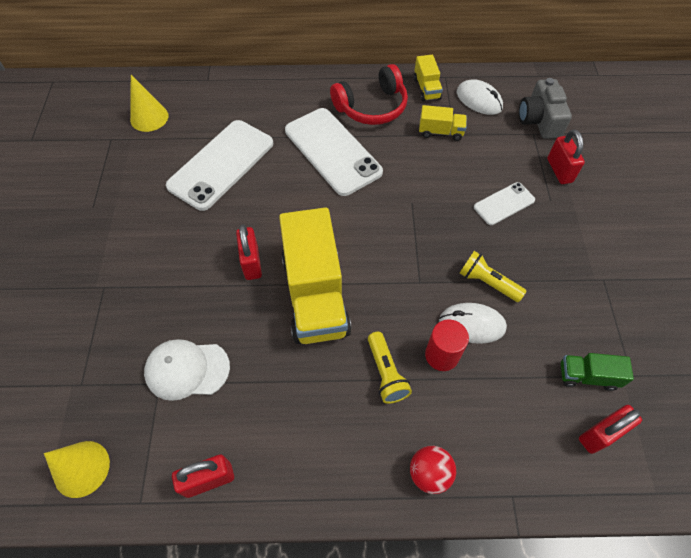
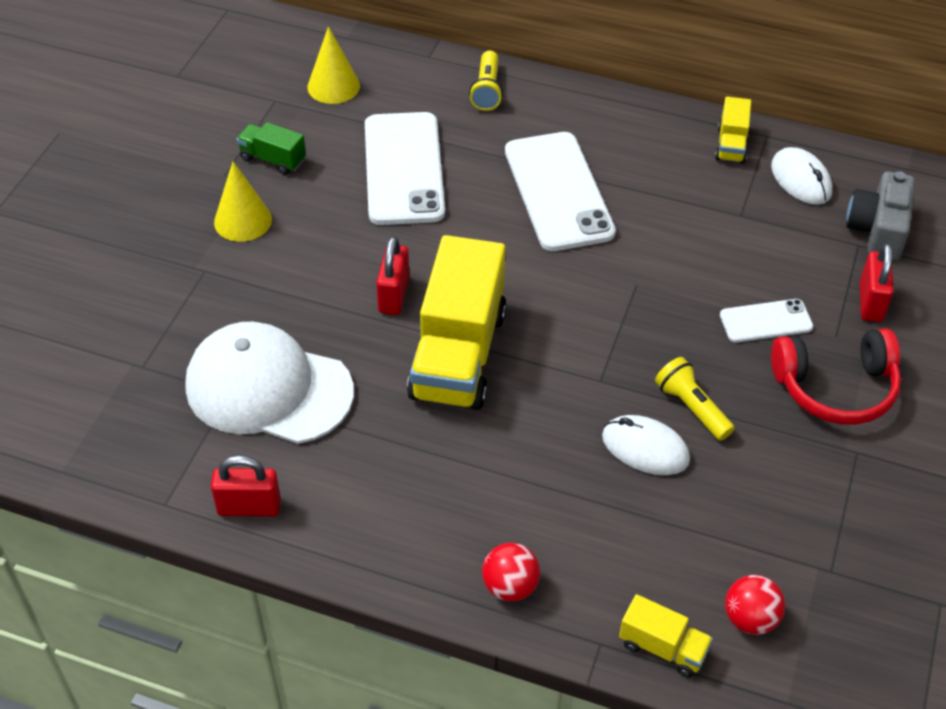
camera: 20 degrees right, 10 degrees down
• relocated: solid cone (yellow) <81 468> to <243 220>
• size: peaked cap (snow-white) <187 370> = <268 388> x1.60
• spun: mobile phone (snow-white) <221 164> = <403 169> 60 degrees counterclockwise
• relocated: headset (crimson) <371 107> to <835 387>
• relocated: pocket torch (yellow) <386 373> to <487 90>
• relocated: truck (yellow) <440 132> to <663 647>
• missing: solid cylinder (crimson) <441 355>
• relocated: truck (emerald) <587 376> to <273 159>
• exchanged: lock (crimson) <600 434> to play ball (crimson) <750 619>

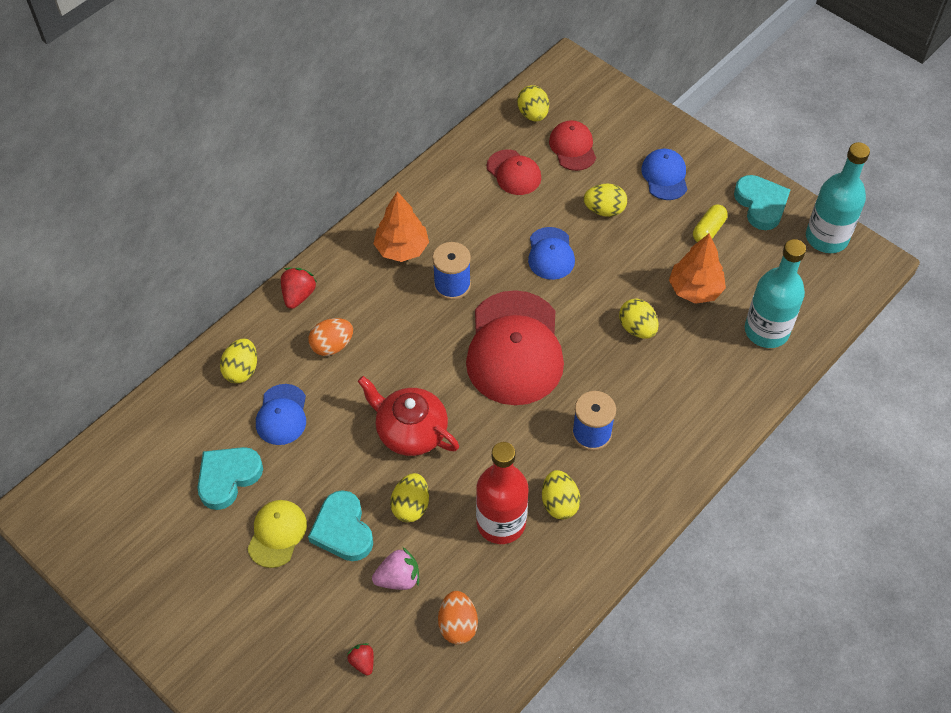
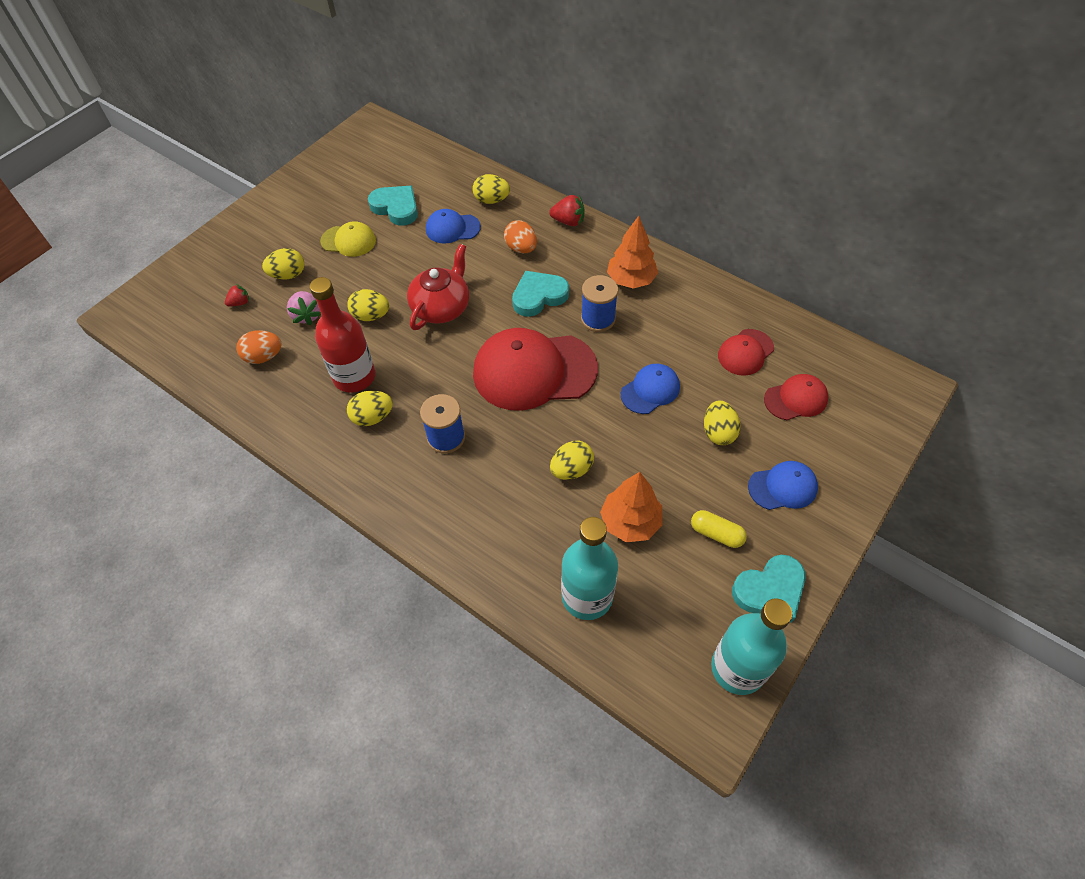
camera: 85 degrees right, 0 degrees up
• relocated: heart shape (teal) <343 530> to <539 296>
• relocated: egg shape (yellow) <533 114> to <288 275>
• spun: peaked cap (cobalt) <550 254> = <650 390> 150 degrees clockwise

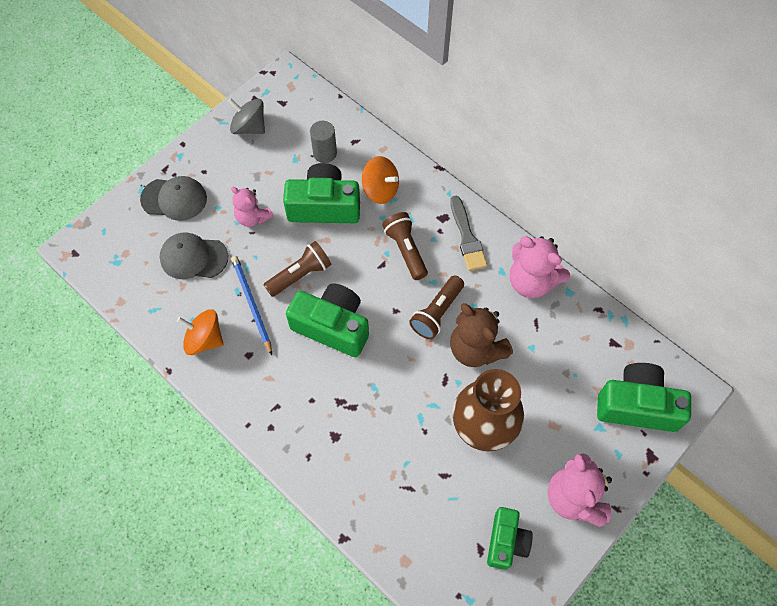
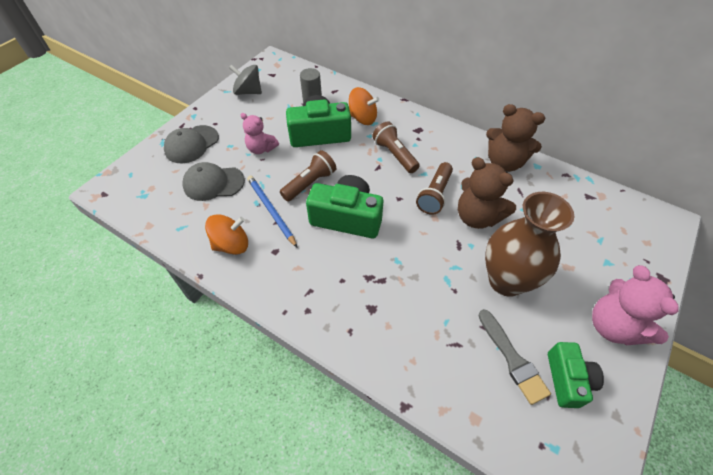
camera: 10 degrees left, 10 degrees down
• spun: peaked cap (ash-grey) <174 199> = <191 144> 135 degrees clockwise
• spun: spinning top (orange-coloured) <204 339> = <231 244> 150 degrees clockwise
• relocated: brush (ash-grey) <467 237> to <512 359>
• colour: teddy bear (rosy) <531 281> to teddy bear (brown) <504 162>
• missing: compact camera (emerald) <636 405>

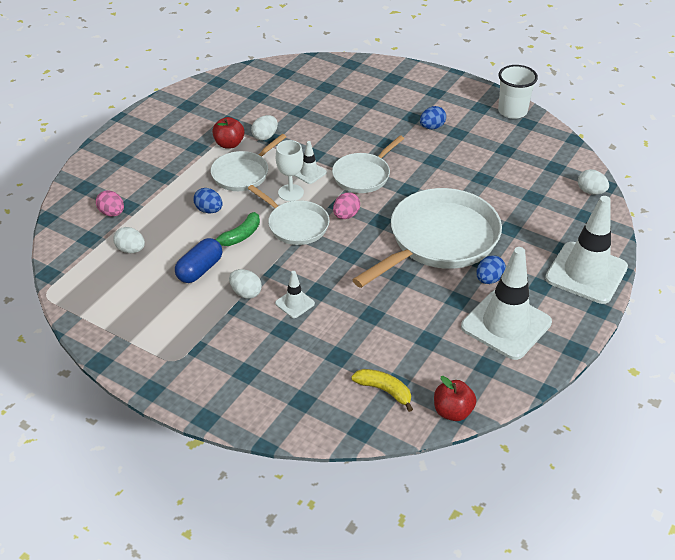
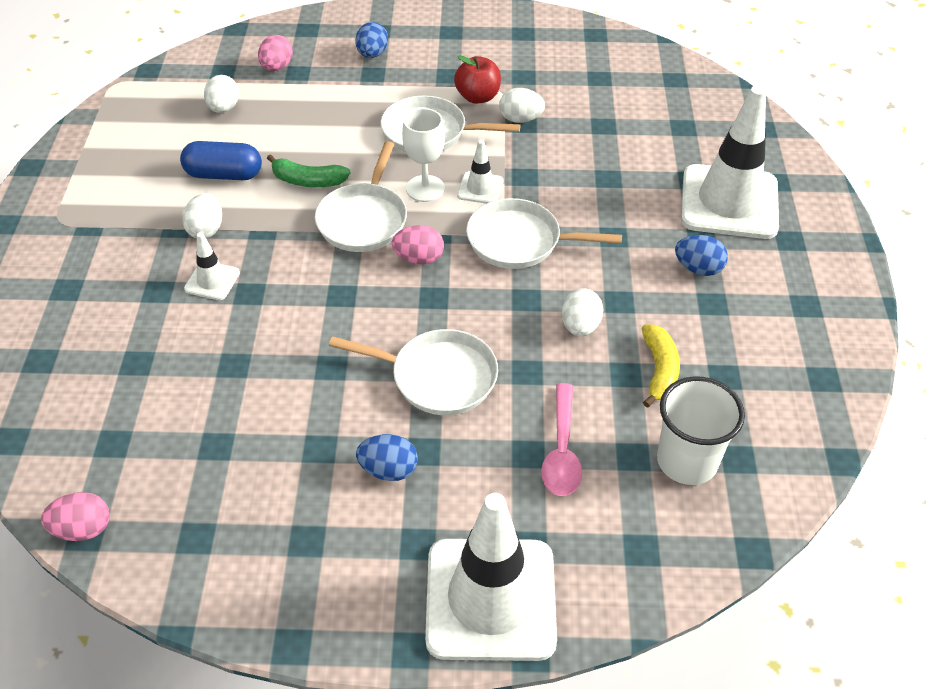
camera: 60 degrees right, 5 degrees up
• relocated: egg shape (cobalt) <209 210> to <372 54>
• relocated: toy banana (yellow) <384 390> to <659 370>
• size: frying pan (snow-white) <439 240> = <437 377> x0.56
• exchanged: apple fruit (crimson) <452 411> to egg shape (rosy) <83 529>
• relocated: road cone (snow-white) <506 325> to <729 202>
• relocated: cup (snow-white) <512 111> to <687 461>
• relocated: egg shape (snow-white) <590 191> to <580 326>
• appeared: teaspoon (rosy) <562 450>

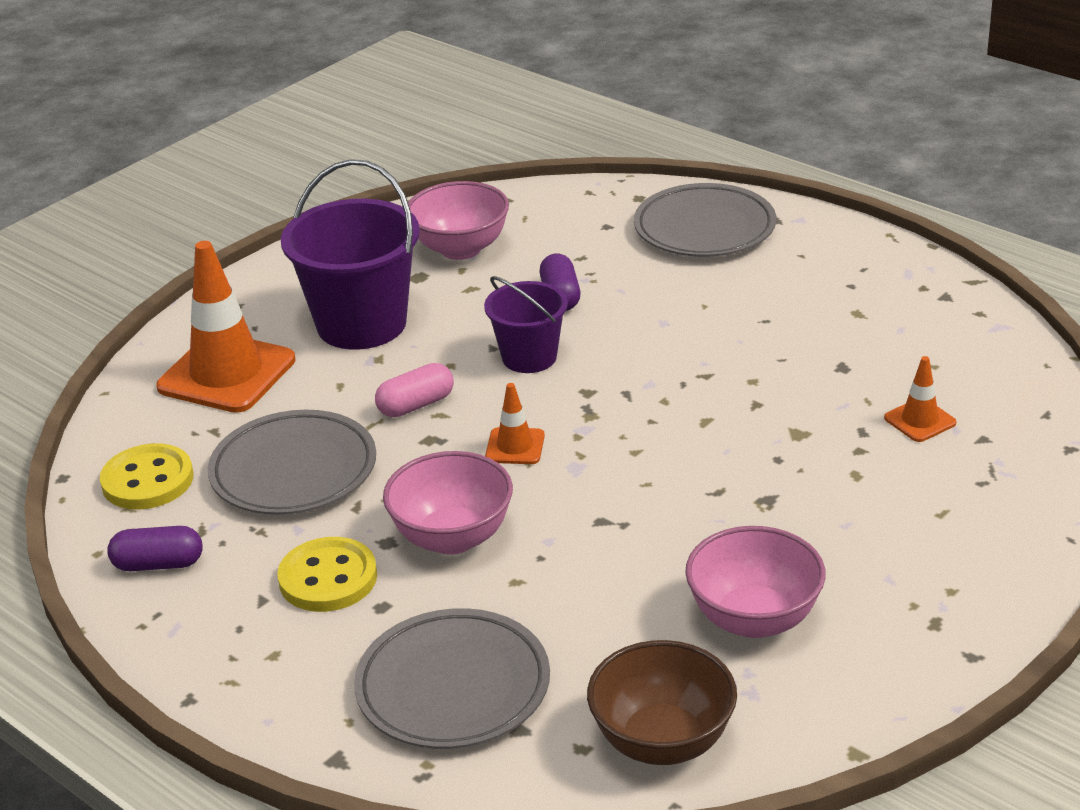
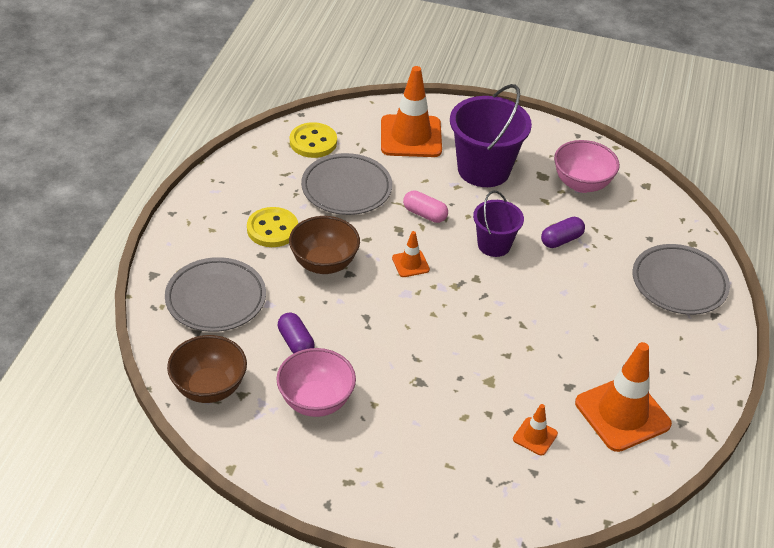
camera: 60 degrees right, 10 degrees up
• relocated: pill (royal purple) <158 564> to <296 342>
• colour: serving bowl (rosy) <452 537> to serving bowl (brown) <324 263>
• appeared: road cone (orange-coloured) <622 413>

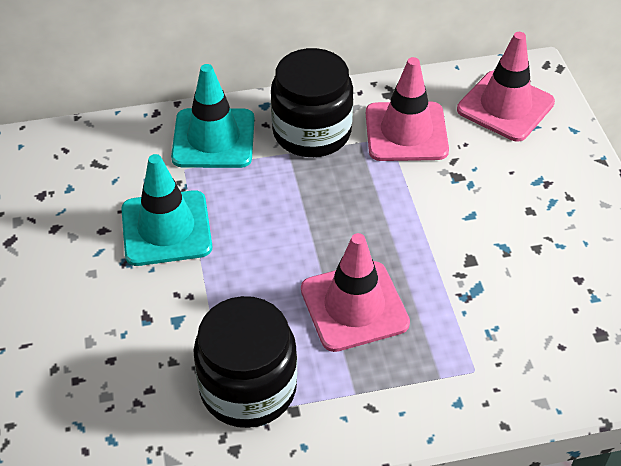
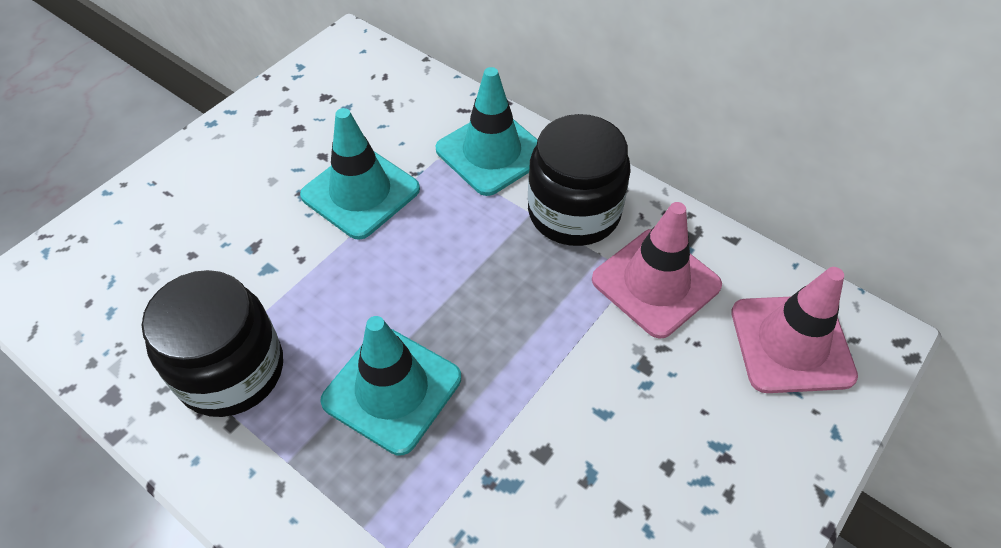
camera: 50 degrees right, 5 degrees up
• colour: road cone (rosy) <354 306> to road cone (teal) <392 389>

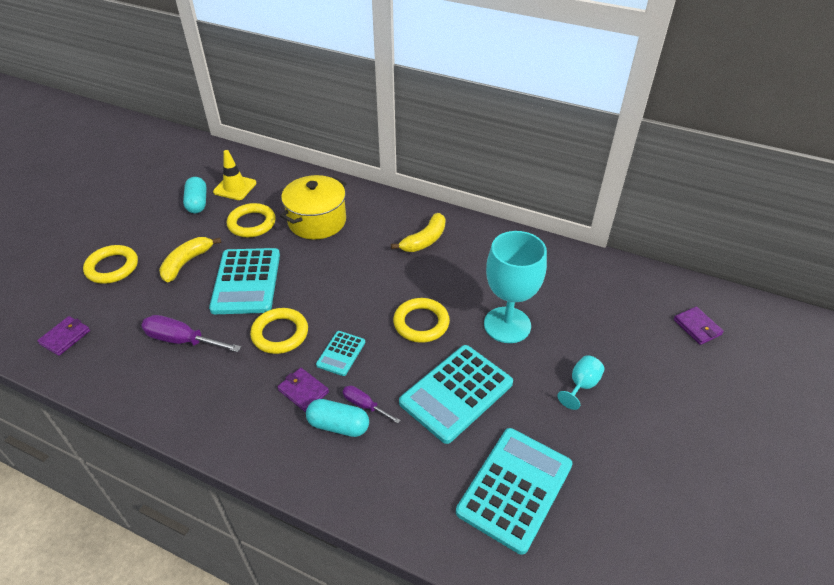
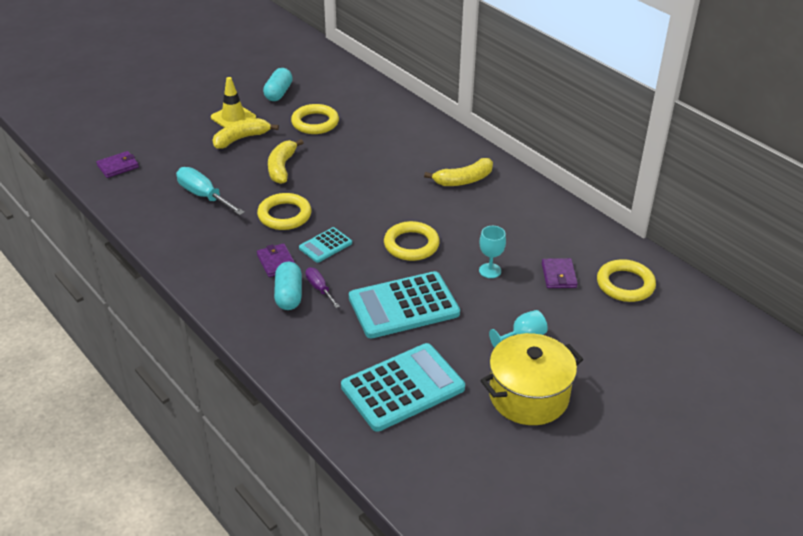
camera: 25 degrees right, 5 degrees down
• relocated: ring (yellow) <112 267> to <625 284>
• colour: screwdriver (royal purple) <182 340> to screwdriver (teal) <204 196>
• exchanged: calculator (teal) <246 281> to toy banana (yellow) <281 167>
• relocated: road cone (yellow) <235 187> to <233 117>
• relocated: stockpot (yellow) <317 221> to <528 396>
• spun: pill (teal) <338 425> = <289 295> 45 degrees clockwise
• size: wine glass (teal) <507 325> = <490 270> x0.46
• relocated: billfold (royal purple) <697 327> to <558 275>

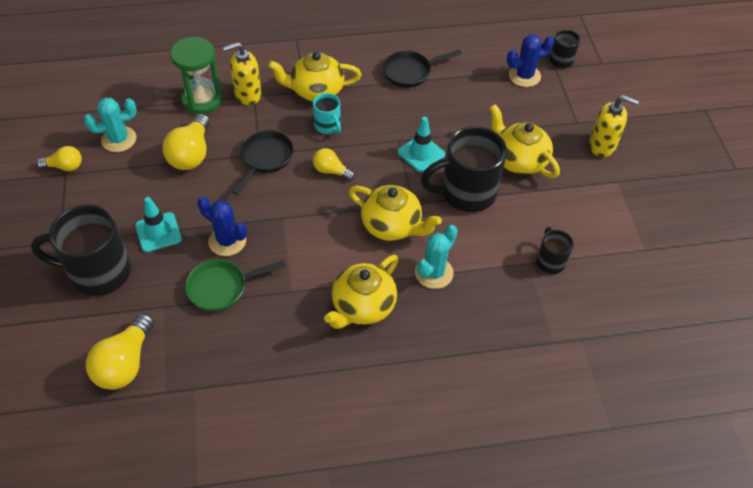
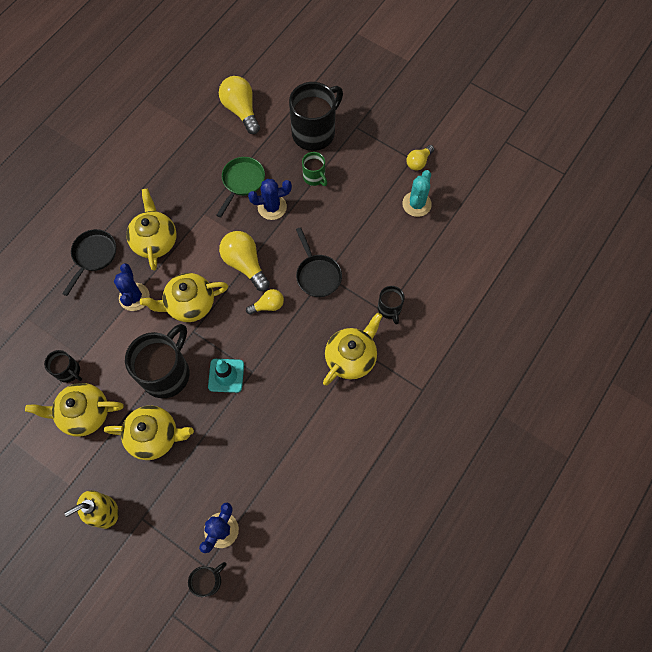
camera: 135 degrees right, 15 degrees up
• exchanged: road cone (teal) <158 232> to tea mug (emerald) <314 177>
• relocated: lightbulb (yellow) <191 154> to <245 264>
• missing: sand timer (emerald) <202 100>
• exchanged: soap dispenser (yellow) <247 94> to tea mug (ebony) <389 309>
• missing: tea mug (teal) <328 126>
• relocated: frying pan (ebony) <410 72> to <93 256>
• colour: saguaro cactus (teal) <434 273> to saguaro cactus (cobalt) <134 297>
• appeared: china teapot (yellow) <84 413>

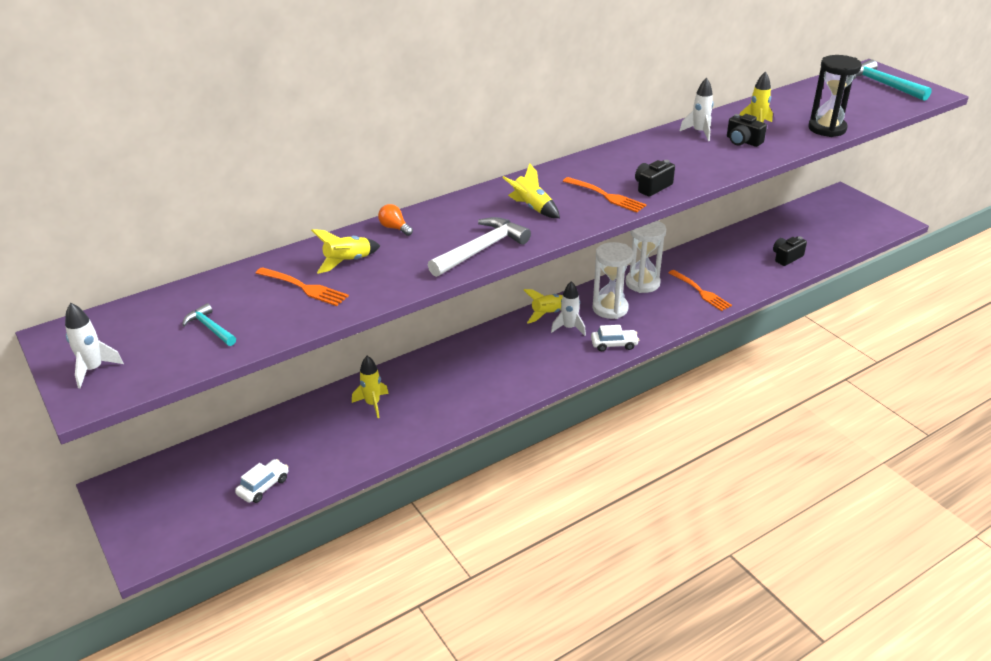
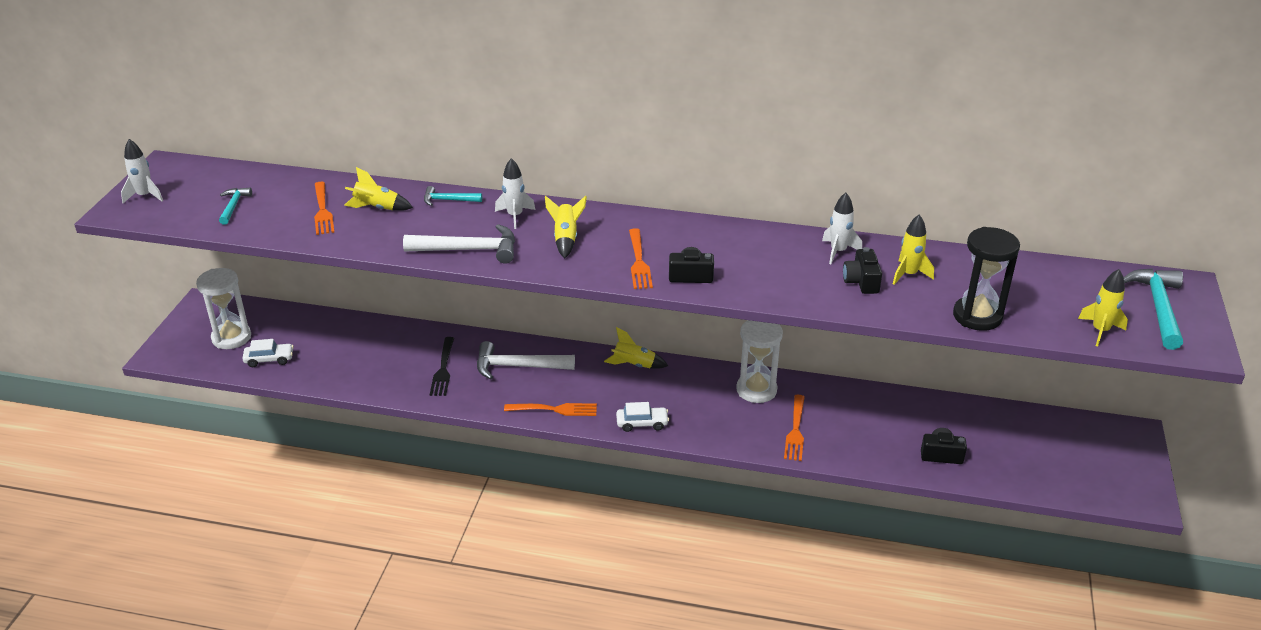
camera: 45 degrees right, 0 degrees up
• relocated: spaceship (yellow) <372 404> to <1100 331>
• exchanged: lightbulb (orange-coloured) <394 228> to hammer (teal) <448 200>
• relocated: spaceship (snow-white) <569 328> to <515 216>
• spun: toy car (snow-white) <614 344> = <642 423> 45 degrees counterclockwise
• relocated: sand timer (snow-white) <610 308> to <231 337>
• appeared: dinner fork (ebony) <443 369>
• appeared: hammer (snow-white) <518 366>
• appeared: dinner fork (orange-coloured) <555 409>

